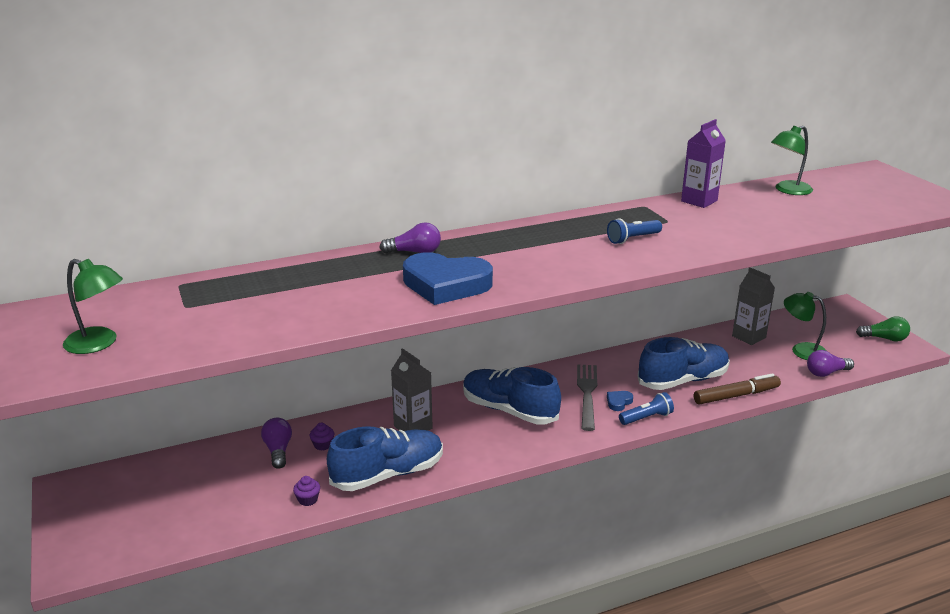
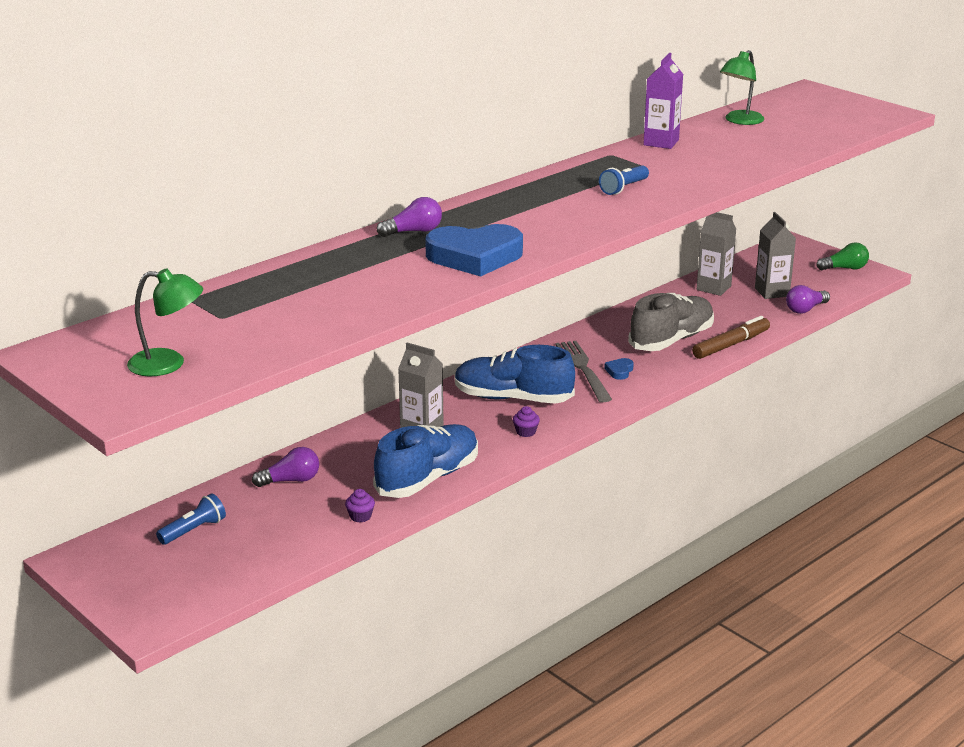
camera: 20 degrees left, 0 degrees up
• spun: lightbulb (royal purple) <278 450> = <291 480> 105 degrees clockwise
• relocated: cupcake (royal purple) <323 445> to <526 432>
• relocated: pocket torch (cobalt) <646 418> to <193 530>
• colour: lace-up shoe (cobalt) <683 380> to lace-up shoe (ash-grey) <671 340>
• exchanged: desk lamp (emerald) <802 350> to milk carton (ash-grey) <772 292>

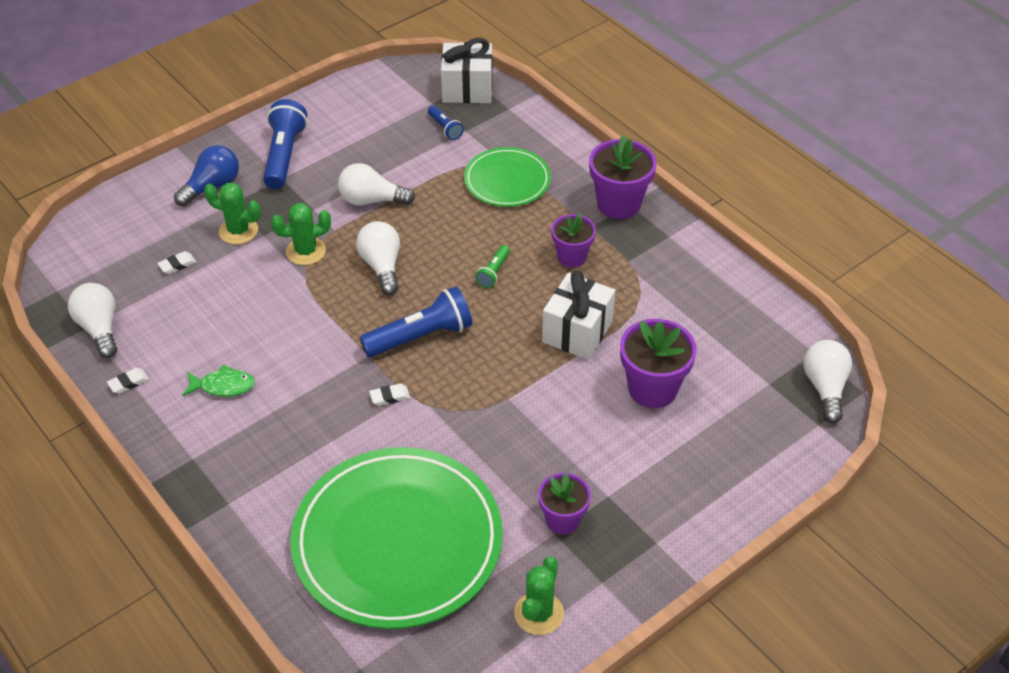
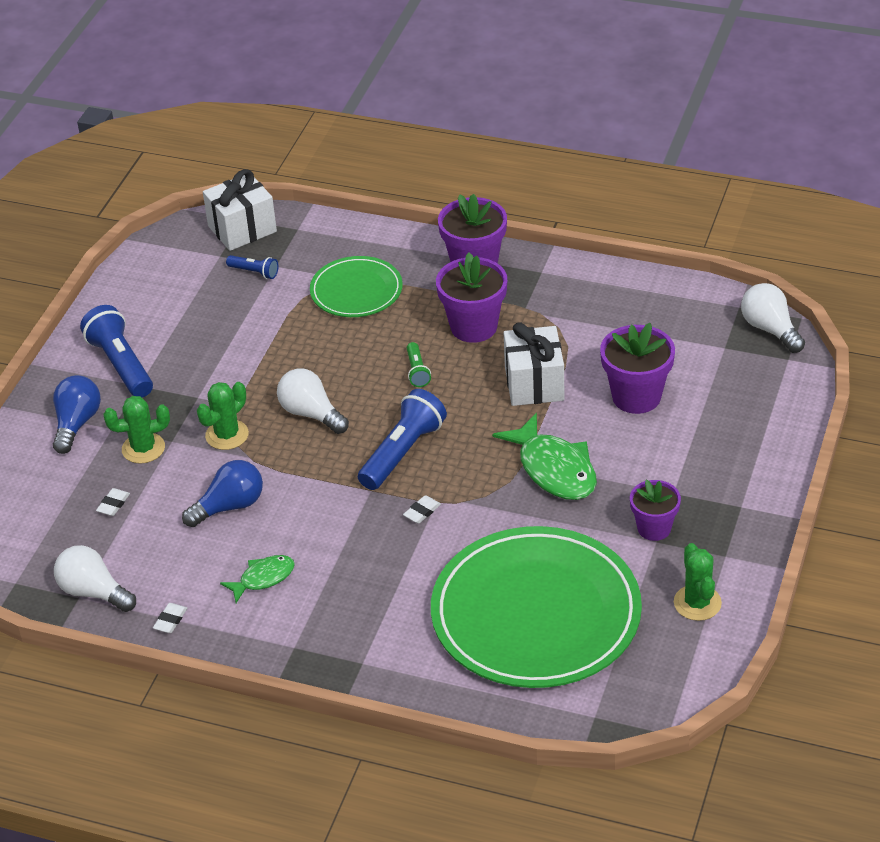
camera: 30 degrees left, 5 degrees down
• missing: lightbulb (snow-white) <371 200>
• size: flower pot (royal purple) <572 257> = <473 327> x1.55
• appeared: lightbulb (cobalt) <229 506>
• appeared: toy fish (emerald) <554 469>

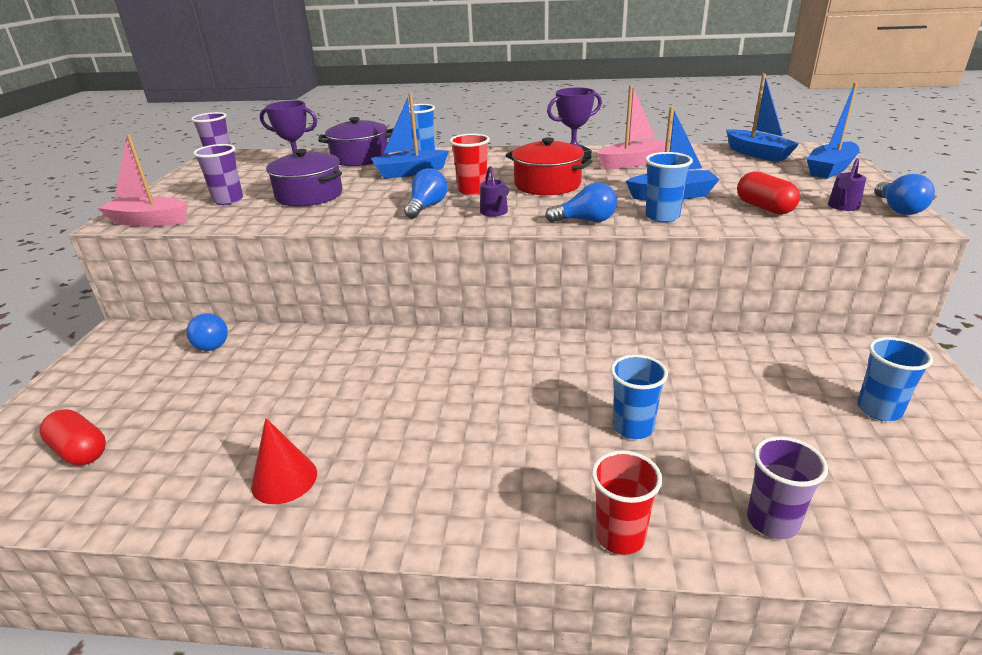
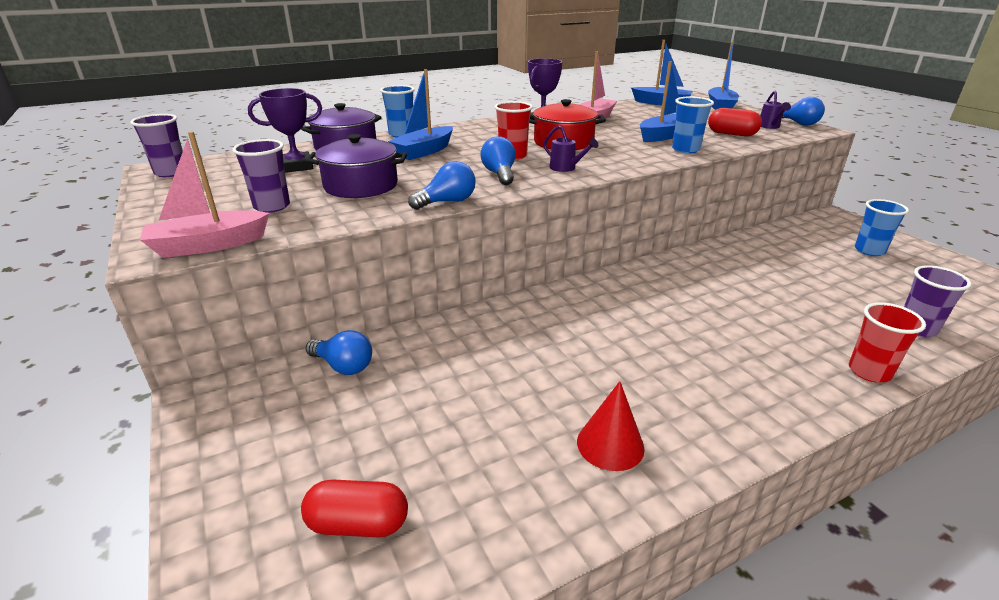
camera: 35 degrees left, 0 degrees up
• relocated: lightbulb (cobalt) <585 221> to <447 202>
• missing: cup (cobalt) <633 427>

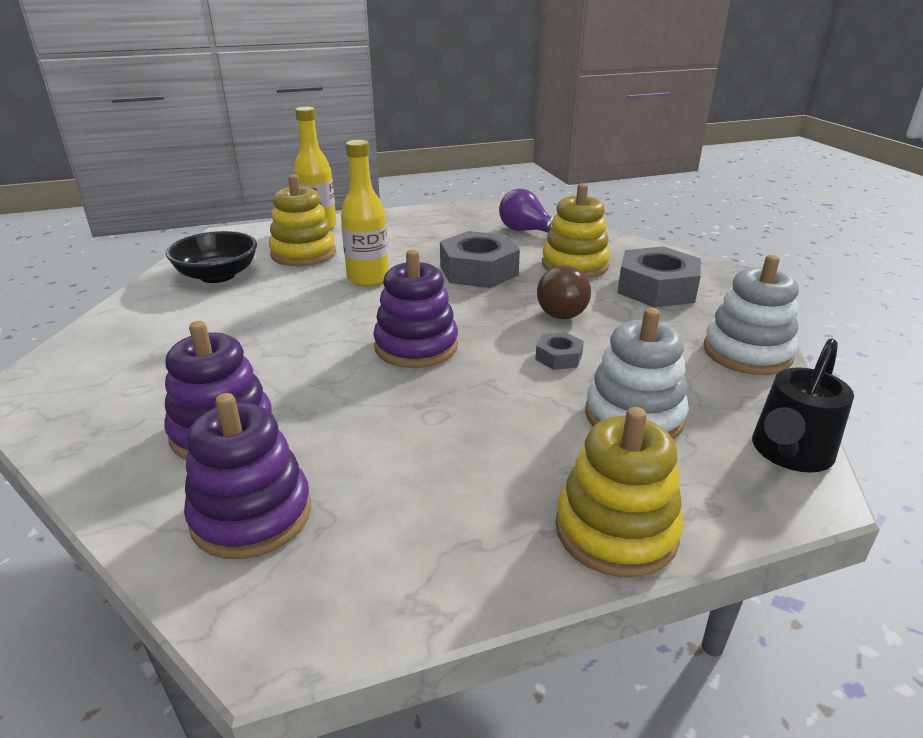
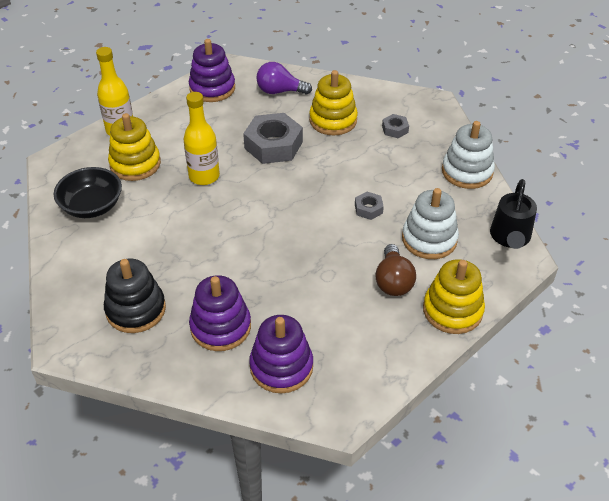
camera: 25 degrees left, 15 degrees up
• relocated: stacking toy (royal purple) <416 346> to <212 88>
• relocated: lightbulb (brown) <565 311> to <393 281>
• size: nut (ash-grey) <656 288> = <395 129> x0.48
• appeared: stacking toy (ebony) <136 309>

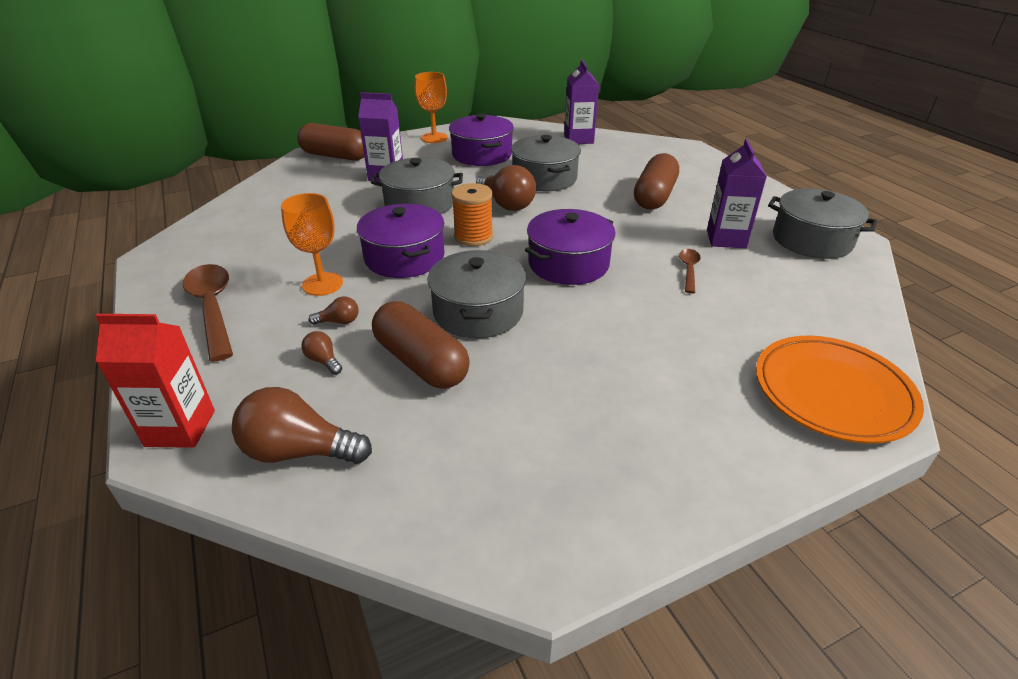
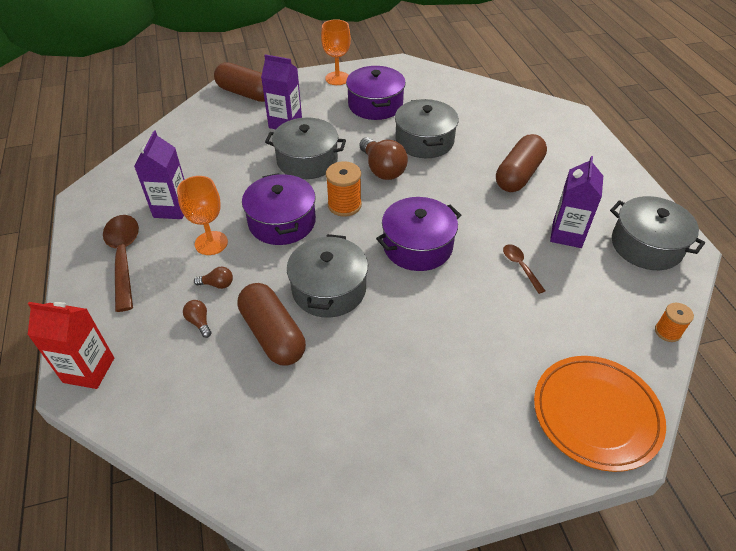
camera: 10 degrees right, 10 degrees up
• missing: lightbulb (brown) <299 451>
• relocated: milk carton (royal purple) <578 139> to <172 208>
• spun: teaspoon (brown) <688 270> = <520 267> 45 degrees counterclockwise
• appeared: spool (orange-coloured) <667 332>

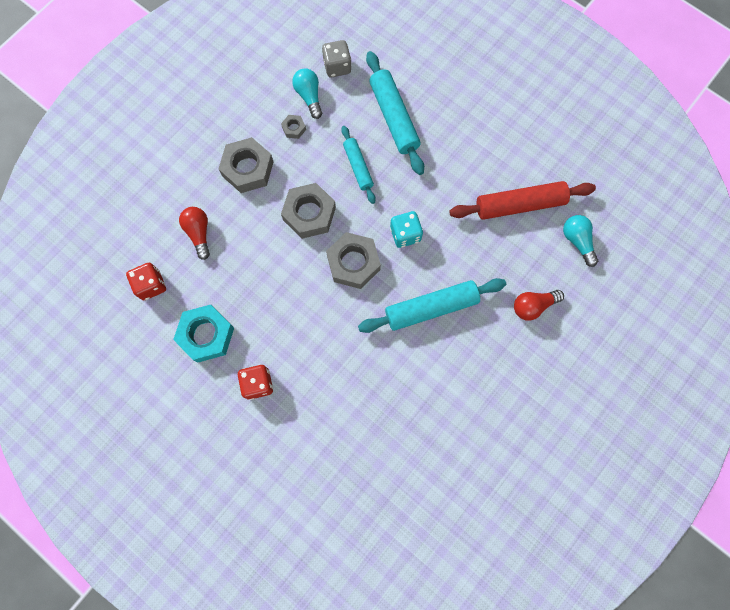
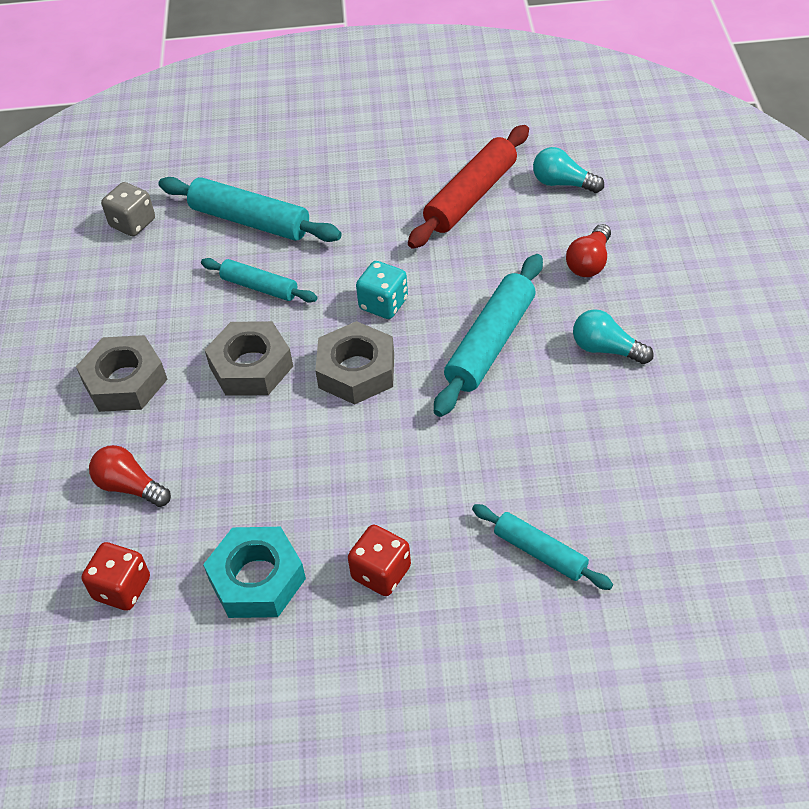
camera: 40 degrees left, 25 degrees down
• missing: nut (ash-grey) <294 128>
• relocated: lightbulb (teal) <309 96> to <606 349>
• appeared: rolling pin (teal) <540 552>

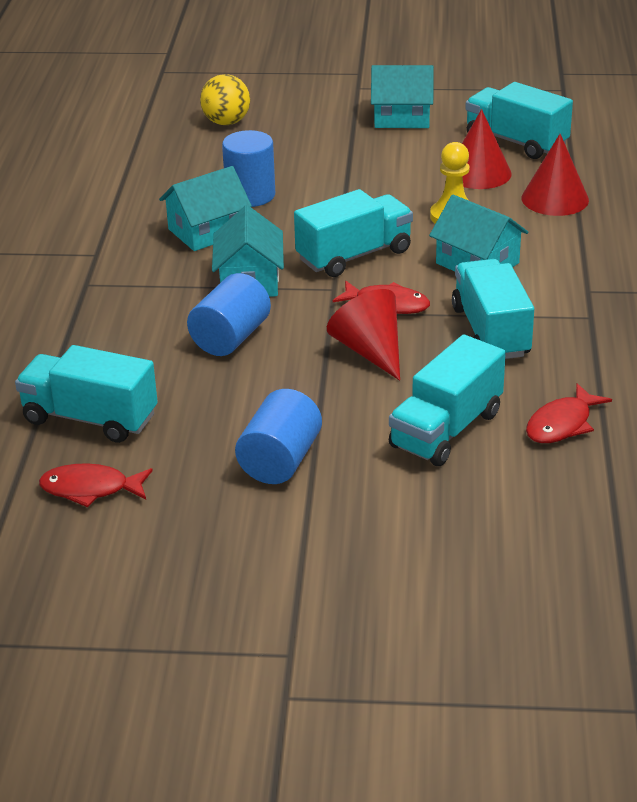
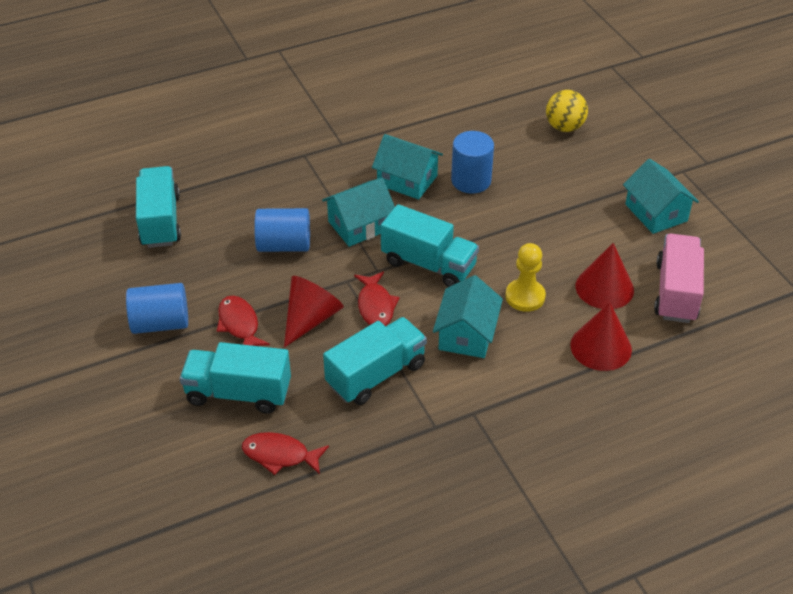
camera: 60 degrees right, 10 degrees up
• relocated: toy fish (crimson) <90 489> to <239 325>
• colour: truck (teal) <516 142> to truck (rosy) <676 292>

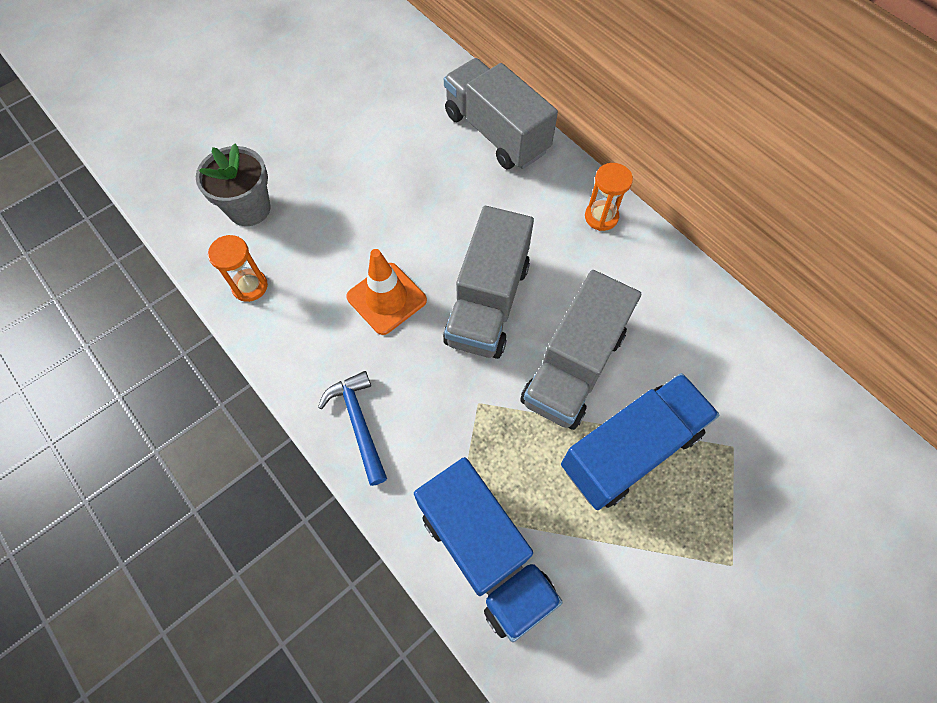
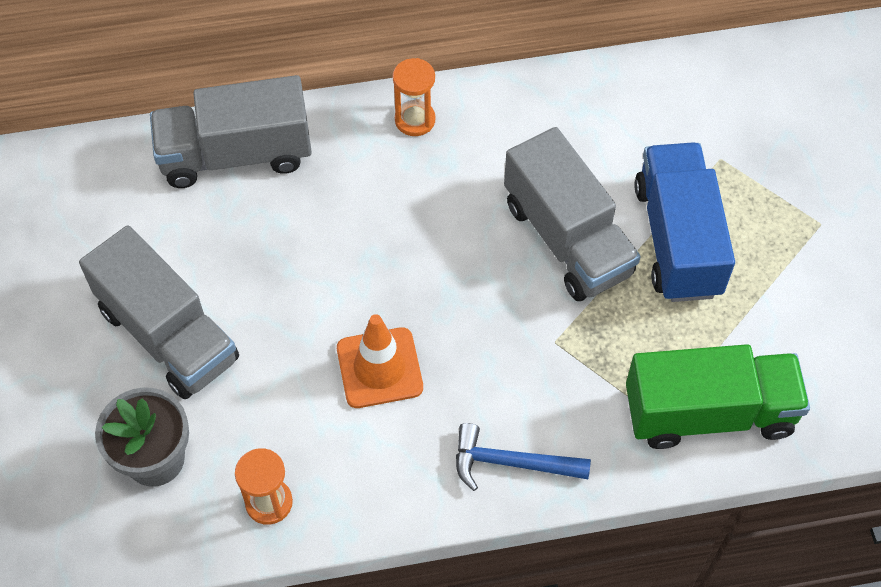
camera: 60 degrees left, 5 degrees down
• colour: truck (cobalt) <485 553> to truck (emerald) <708 412>
• relocated: truck (ash-grey) <488 302> to <168 334>

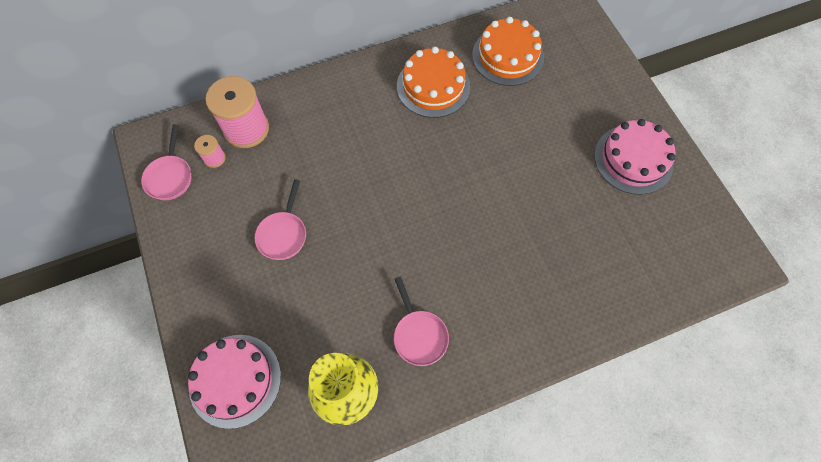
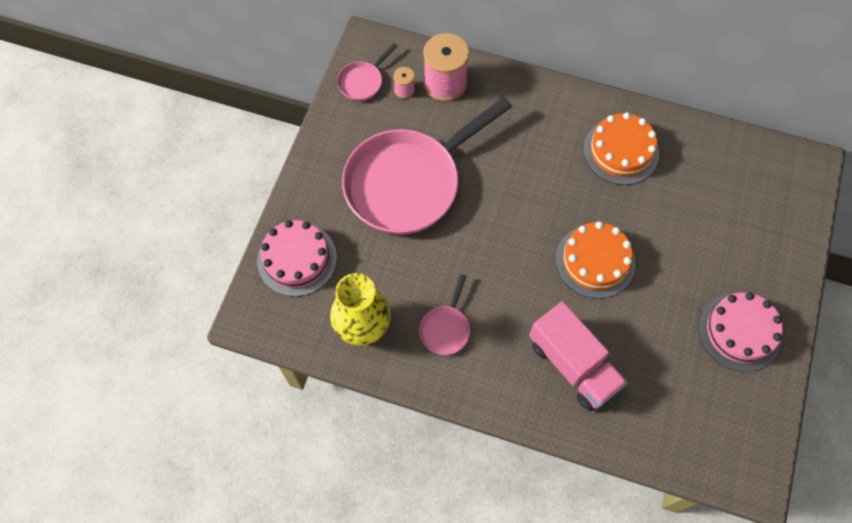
camera: 40 degrees right, 0 degrees up
• size: frying pan (rosy) <283 234> = <408 183> x2.42
• relocated: gateau (orange-coloured) <508 56> to <595 261>
• appeared: truck (rosy) <573 365>

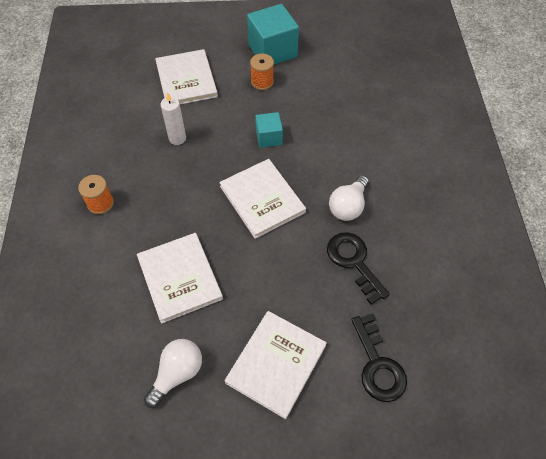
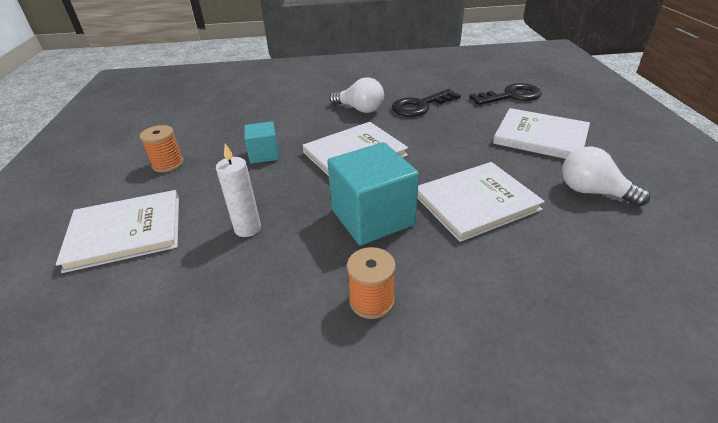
camera: 90 degrees left, 20 degrees down
• relocated: block (teal) <272 51> to <372 217>

